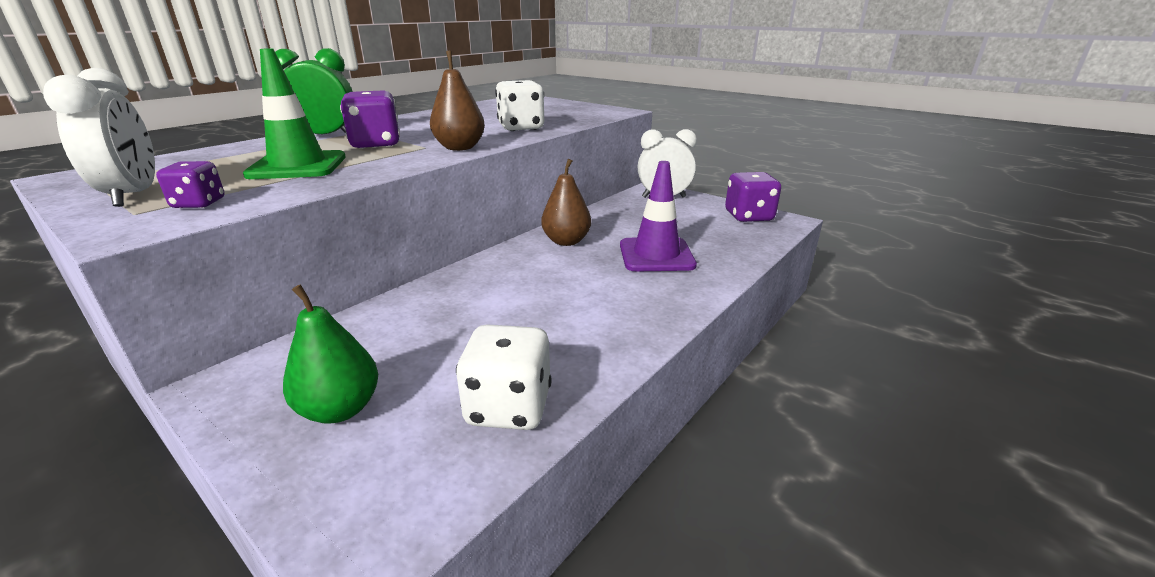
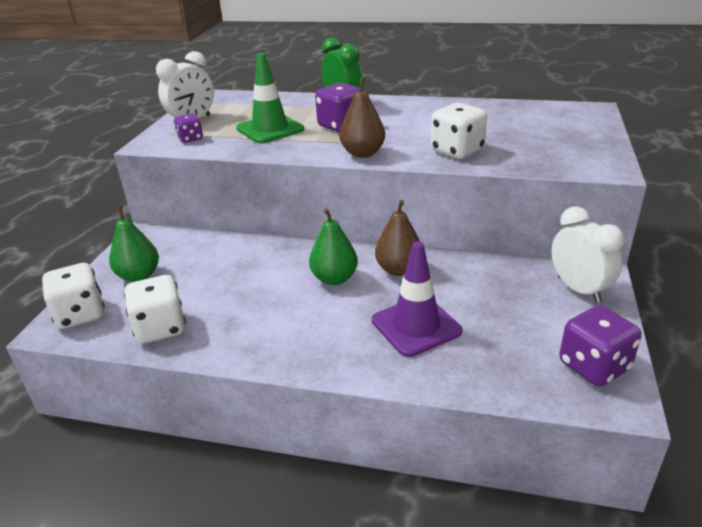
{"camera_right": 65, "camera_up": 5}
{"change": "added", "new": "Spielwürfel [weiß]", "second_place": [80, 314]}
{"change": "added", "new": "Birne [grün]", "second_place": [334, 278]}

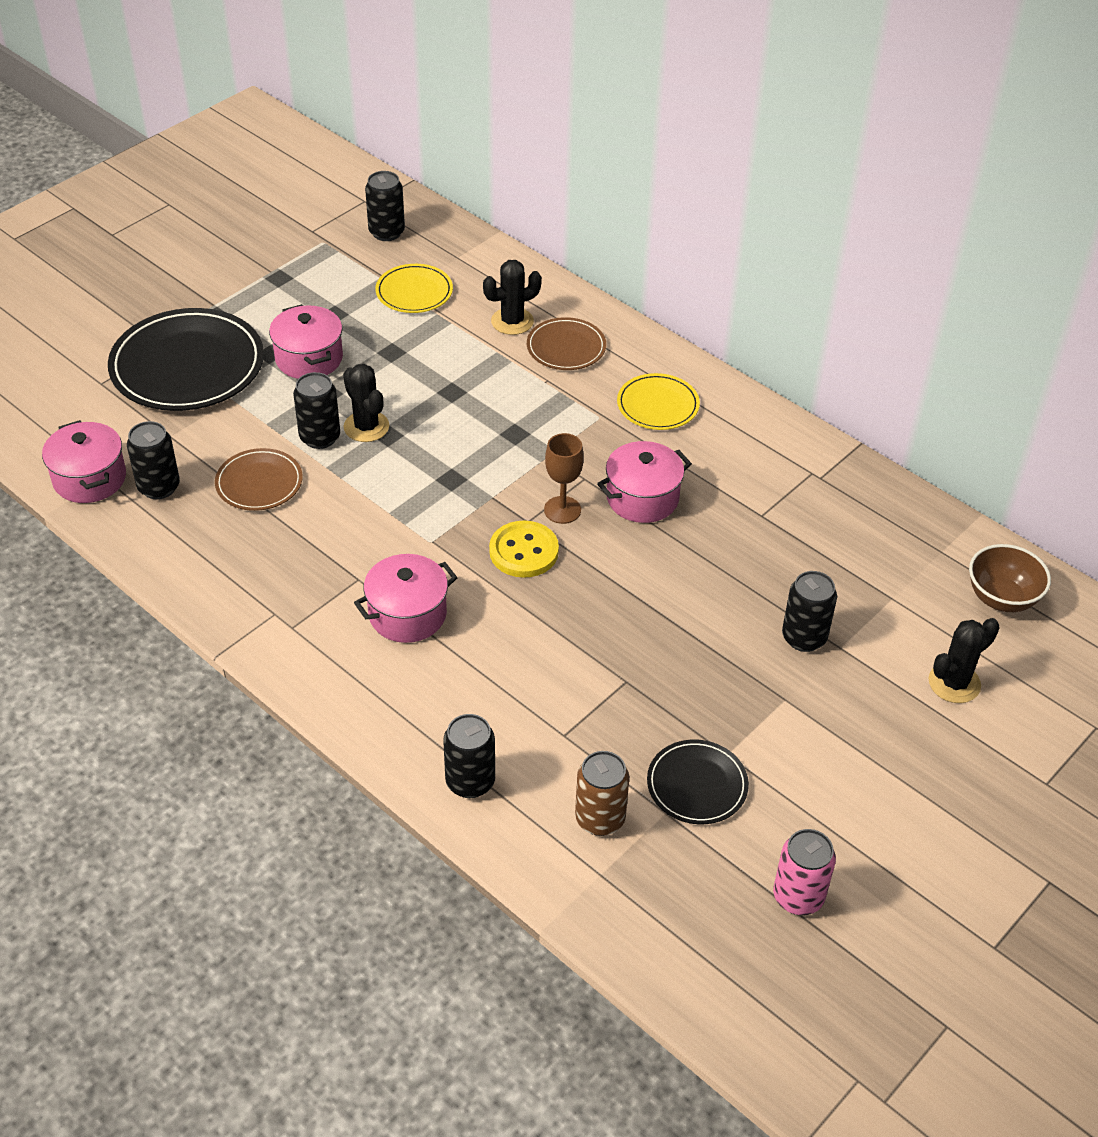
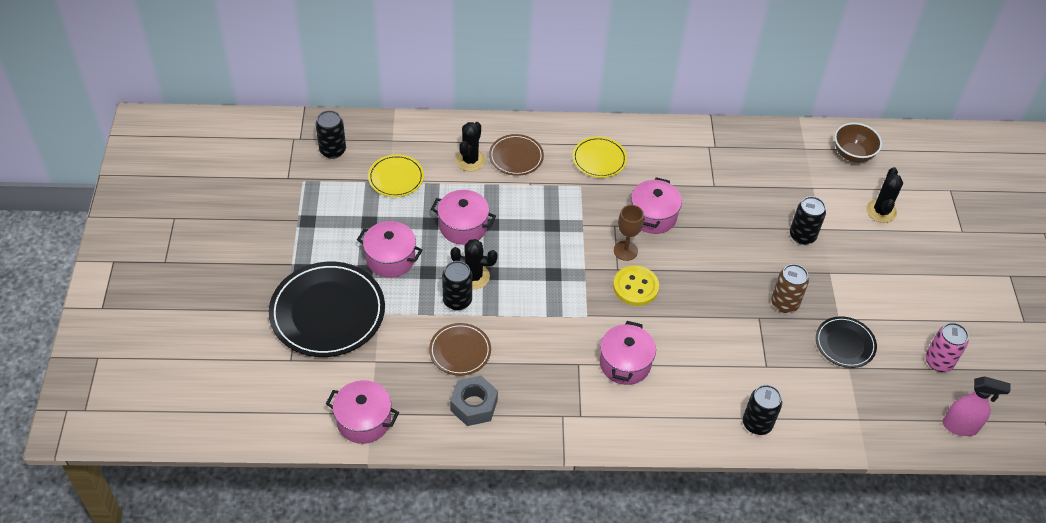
{"camera_right": -45, "camera_up": 5}
{"change": "added", "new": "Kochtopf [rosa]", "second_place": [463, 226]}
{"change": "added", "new": "Sechskantmutter [grau]", "second_place": [474, 405]}
{"change": "moved", "old": "Dose [braun]", "first_place": [600, 819], "second_place": [784, 303]}
{"change": "added", "new": "Sprühflasche [rosa]", "second_place": [960, 426]}
{"change": "removed", "old": "Dose [schwarz]", "first_place": [159, 487]}

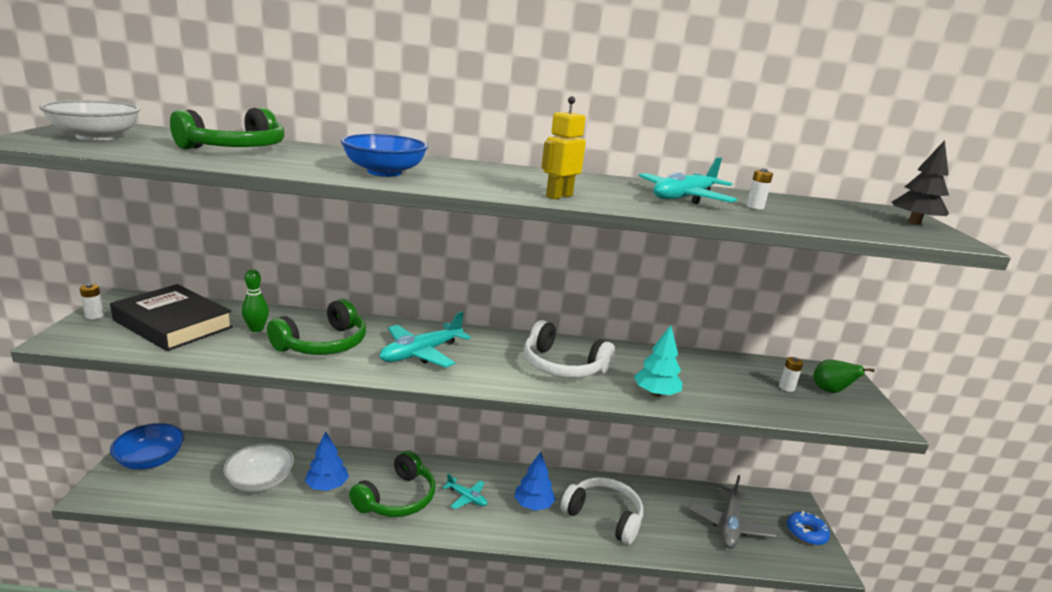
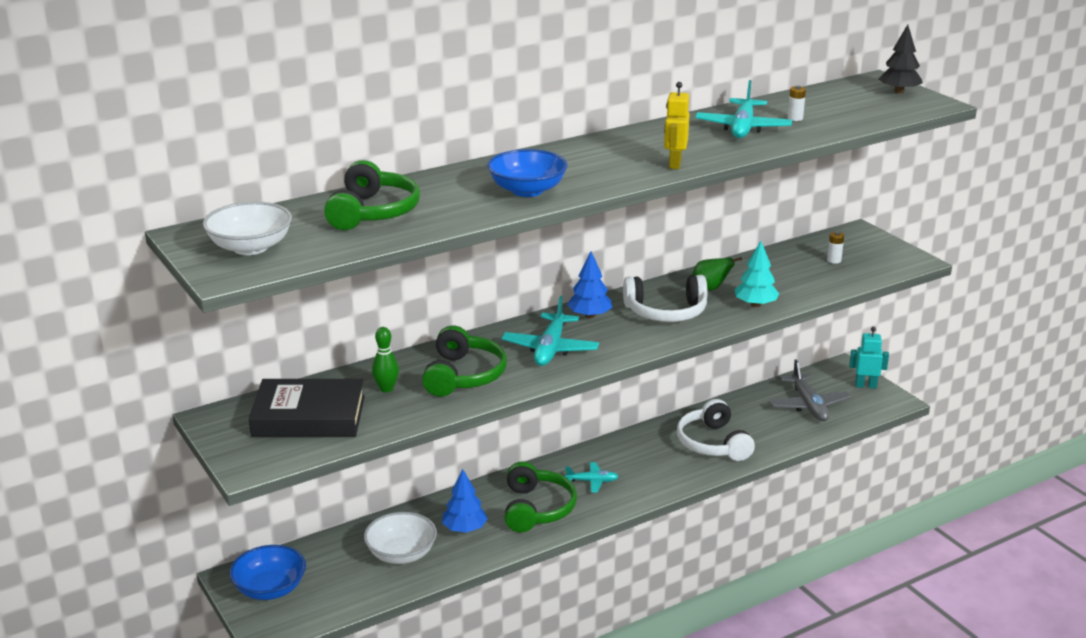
{"camera_right": -30, "camera_up": 5}
{"change": "moved", "old": "Baum [blau]", "first_place": [533, 505], "second_place": [589, 316]}
{"change": "turned", "old": "Kopfhörer [weiß]", "first_place": [604, 516], "second_place": [713, 443], "degrees": -105}
{"change": "moved", "old": "Birne [grün]", "first_place": [830, 391], "second_place": [710, 289]}
{"change": "replaced", "old": "Donut [blau]", "new": "Roboter [türkis]", "first_place": [806, 533], "second_place": [865, 385]}
{"change": "removed", "old": "Batterie [weiß]", "first_place": [94, 316]}

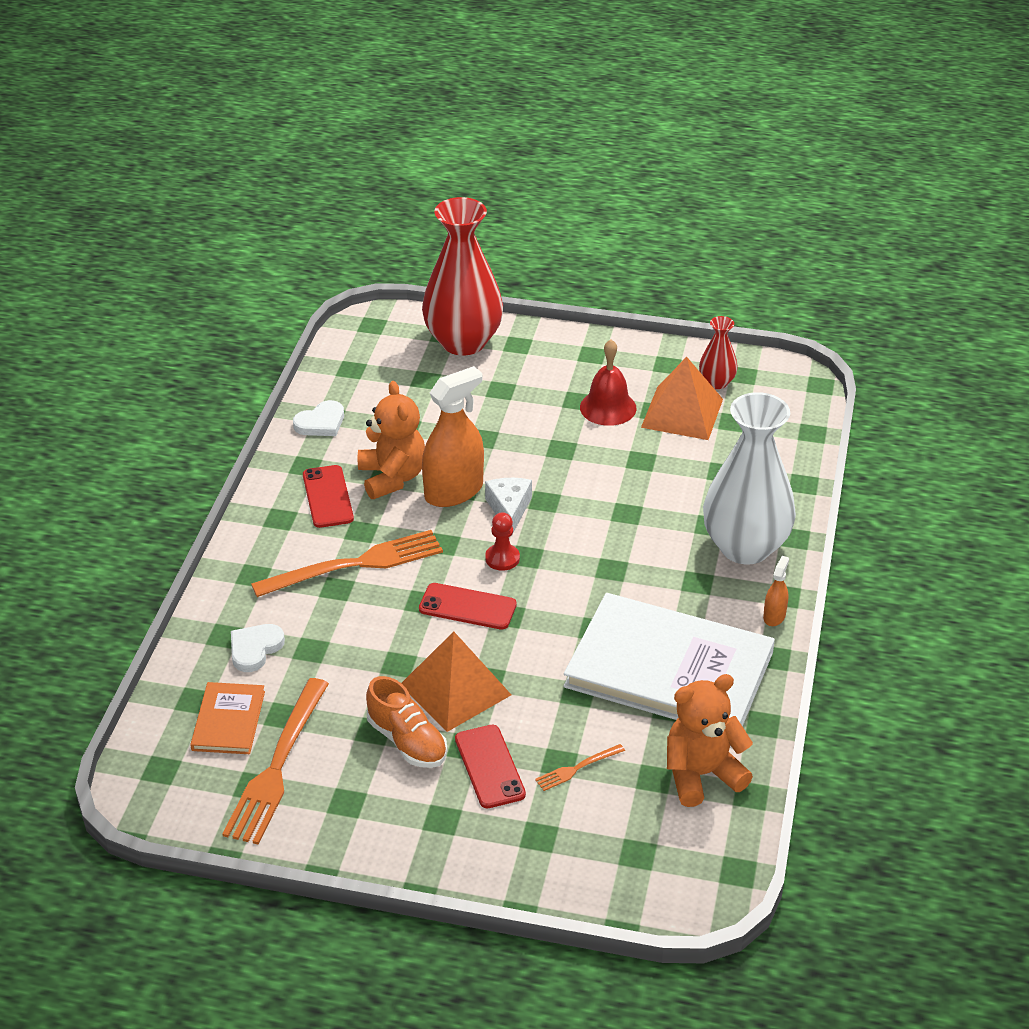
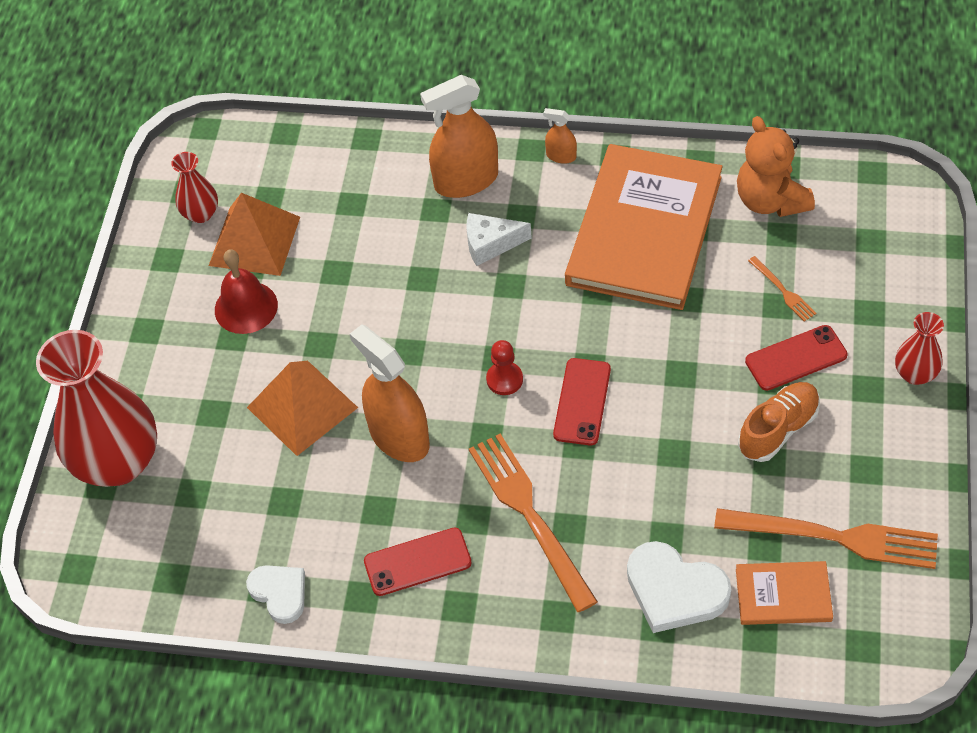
{"camera_right": -90, "camera_up": 15}
{"change": "moved", "old": "Pyramide [orange]", "first_place": [455, 689], "second_place": [302, 407]}
{"change": "replaced", "old": "Vase [weiß]", "new": "Sprühflasche [orange]", "first_place": [745, 547], "second_place": [466, 180]}
{"change": "moved", "old": "Käse [weiß]", "first_place": [509, 509], "second_place": [490, 244]}
{"change": "recoloured", "old": "Buch [weiß]", "new": "Buch [orange]", "first_place": [669, 669], "second_place": [644, 230]}
{"change": "resized", "old": "Herz [weiß]", "first_place": [255, 649], "second_place": [674, 590], "factor": 1.56}
{"change": "added", "new": "Vase [rot]", "second_place": [915, 374]}
{"change": "removed", "old": "Teddybär [orange]", "first_place": [392, 478]}

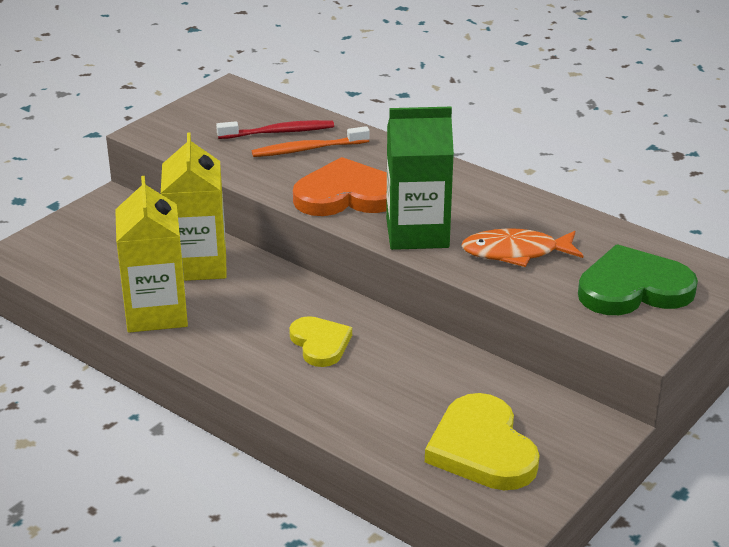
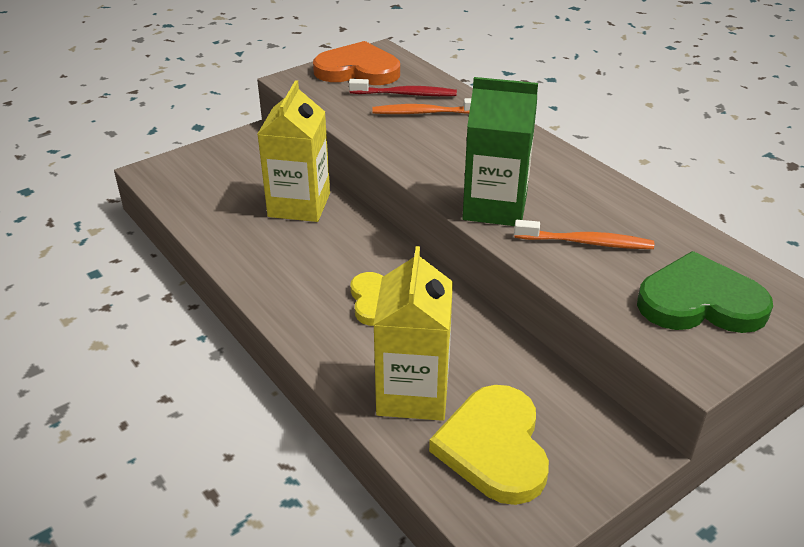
{"camera_right": 15, "camera_up": 5}
{"change": "moved", "old": "Herz [orange]", "first_place": [346, 195], "second_place": [358, 70]}
{"change": "moved", "old": "Getränkekarton [gelb]", "first_place": [156, 313], "second_place": [413, 393]}
{"change": "replaced", "old": "Fisch [orange]", "new": "Zahnbürste [orange]", "first_place": [515, 252], "second_place": [586, 242]}

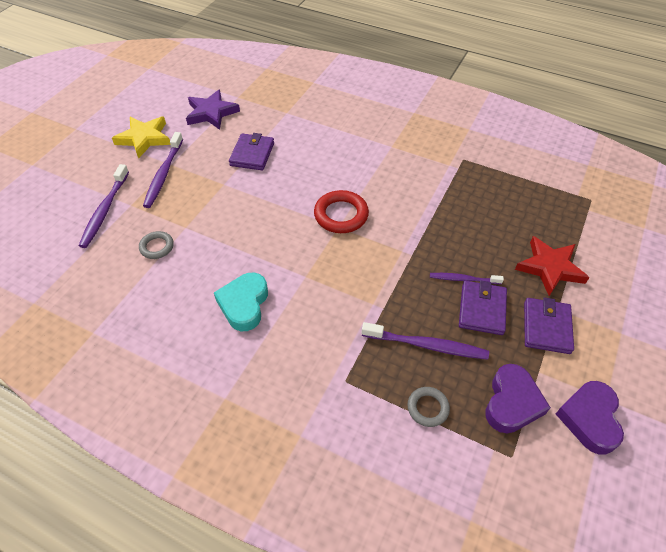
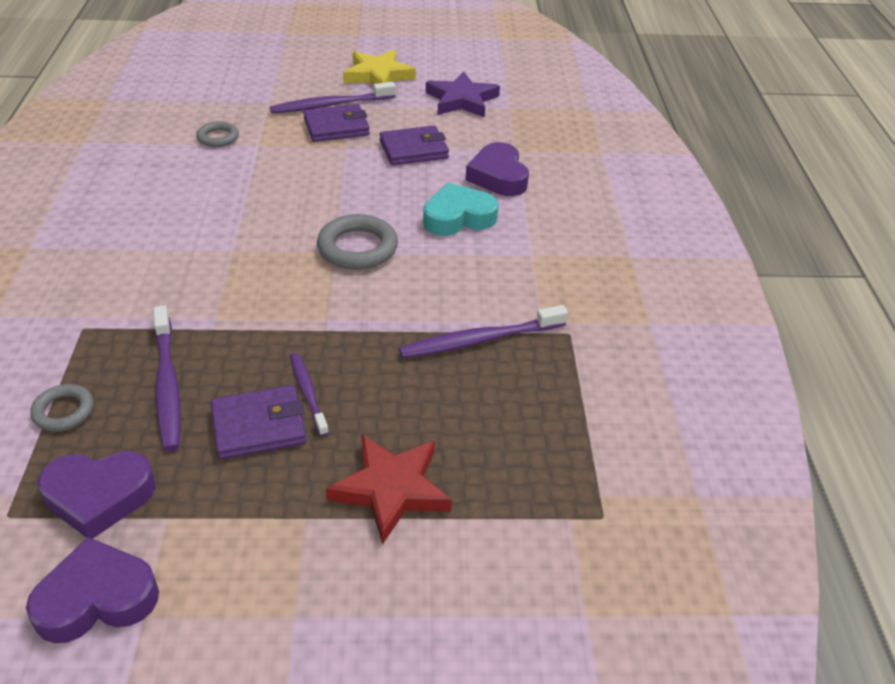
{"camera_right": 60, "camera_up": -10}
{"change": "moved", "old": "Geldbörse [lila]", "first_place": [546, 327], "second_place": [336, 127]}
{"change": "recoloured", "old": "Ring [rot]", "new": "Ring [grau]", "first_place": [341, 215], "second_place": [357, 248]}
{"change": "moved", "old": "Zahnbürste [lila]", "first_place": [105, 210], "second_place": [479, 340]}
{"change": "moved", "old": "Herz [türkis]", "first_place": [244, 304], "second_place": [458, 217]}
{"change": "added", "new": "Herz [lila]", "second_place": [498, 176]}

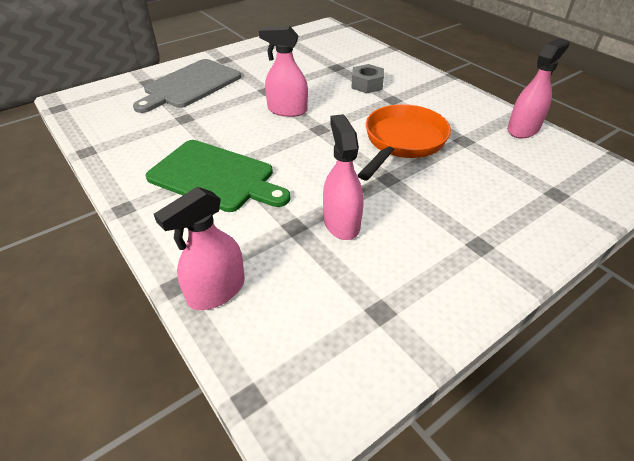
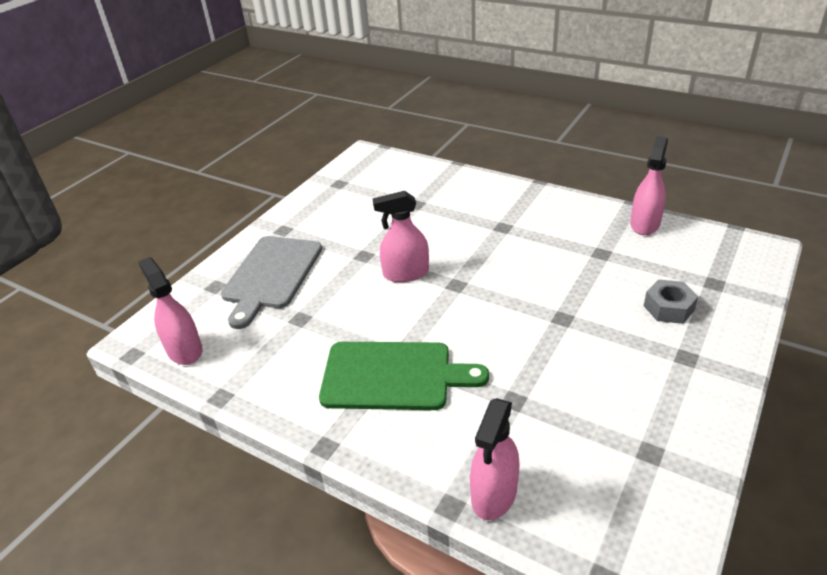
{"camera_right": -20, "camera_up": -5}
{"change": "moved", "old": "Sprühflasche [rosa]", "first_place": [341, 223], "second_place": [184, 350]}
{"change": "moved", "old": "Sechskantmutter [grau]", "first_place": [367, 84], "second_place": [668, 308]}
{"change": "removed", "old": "Pfanne [orange]", "first_place": [402, 142]}

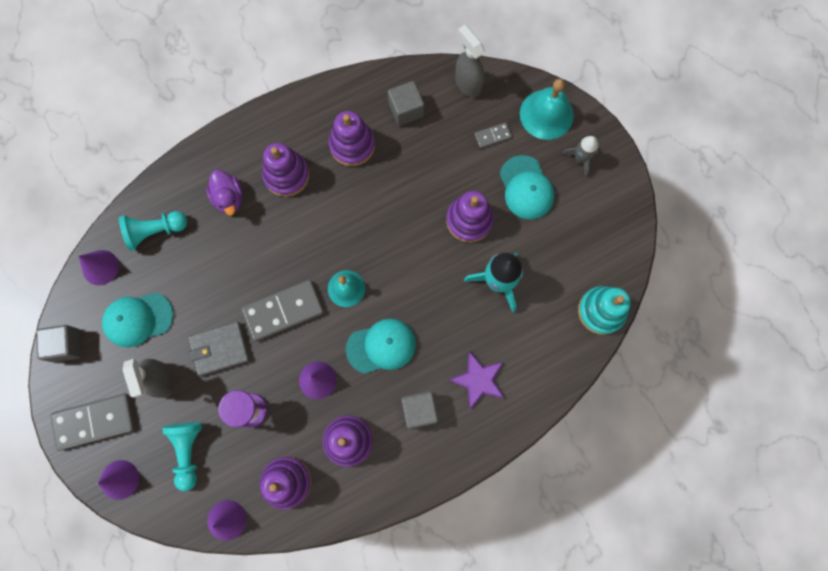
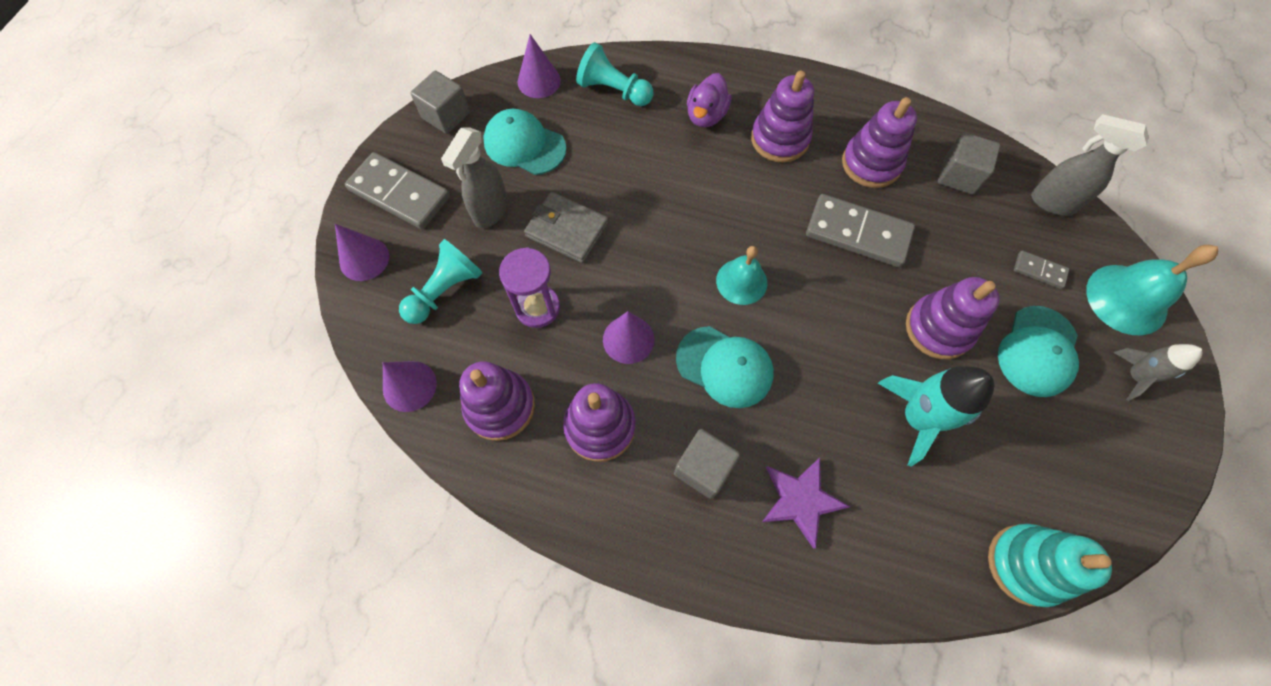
{"camera_right": 45, "camera_up": -10}
{"change": "moved", "old": "Dominostein [grau]", "first_place": [283, 311], "second_place": [857, 233]}
{"change": "turned", "old": "Sprühflasche [grau]", "first_place": [467, 83], "second_place": [1051, 202], "degrees": -75}

